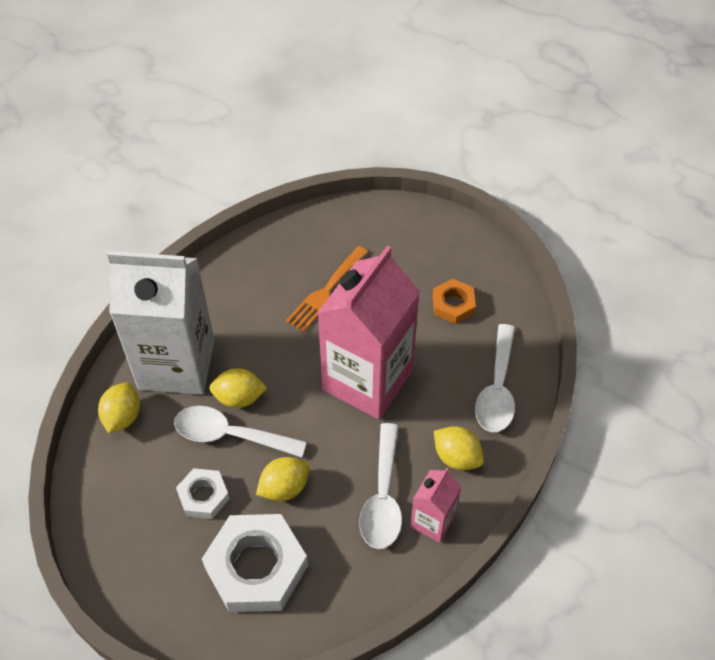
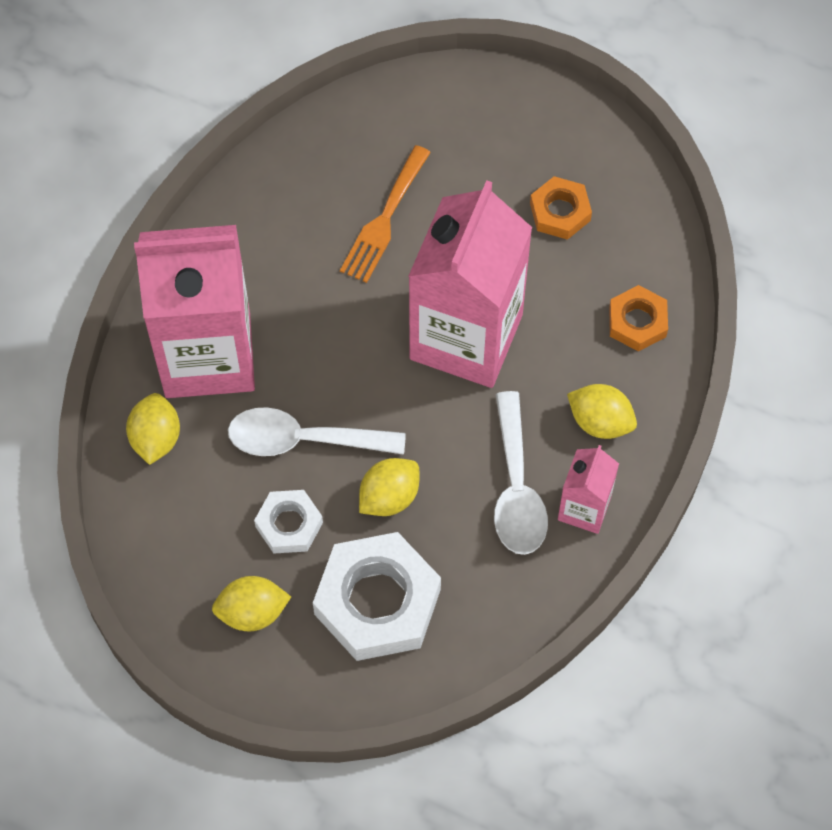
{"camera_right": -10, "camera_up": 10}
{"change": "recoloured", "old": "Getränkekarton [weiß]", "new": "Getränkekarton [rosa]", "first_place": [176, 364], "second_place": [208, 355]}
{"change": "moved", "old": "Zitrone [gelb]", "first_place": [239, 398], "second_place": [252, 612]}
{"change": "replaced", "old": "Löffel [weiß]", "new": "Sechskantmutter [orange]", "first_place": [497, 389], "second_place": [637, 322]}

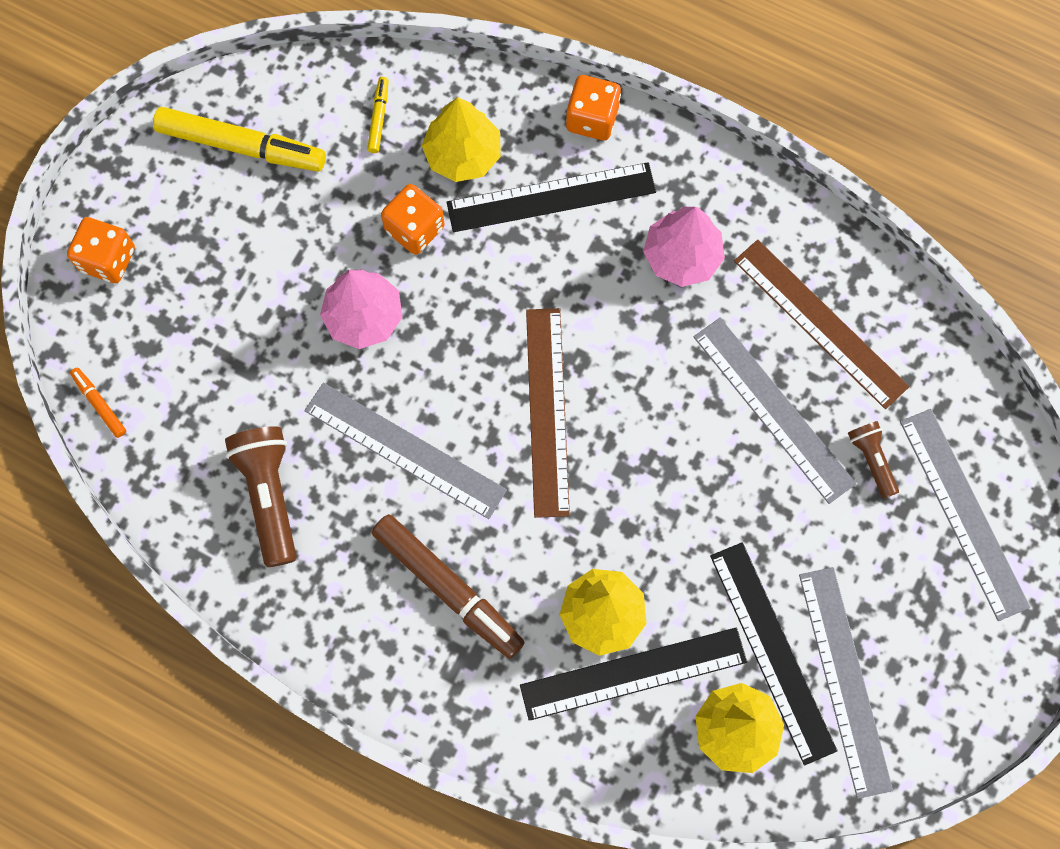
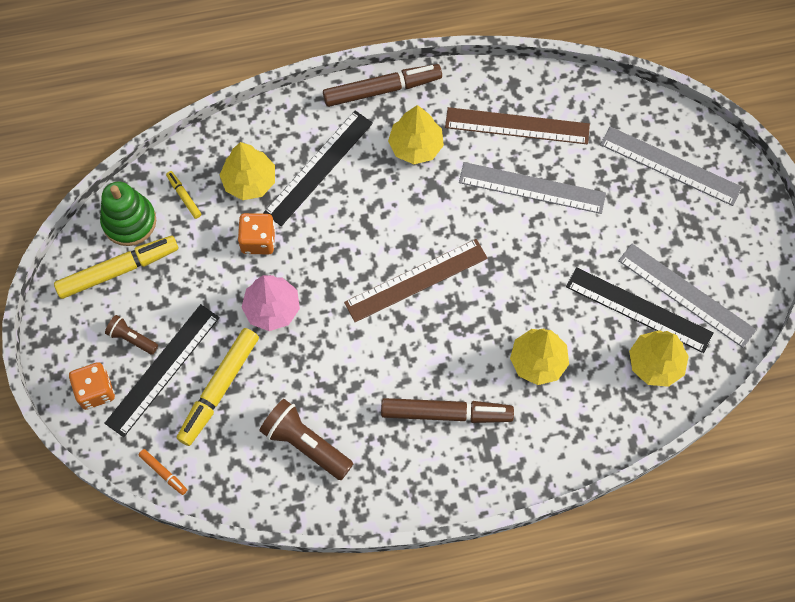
{"camera_right": -40, "camera_up": -5}
{"change": "added", "new": "Stapelspielzeug [grün]", "second_place": [129, 221]}
{"change": "moved", "old": "Lineal [schwarz]", "first_place": [633, 673], "second_place": [162, 369]}
{"change": "moved", "old": "Taschenlampe [braun]", "first_place": [871, 460], "second_place": [132, 338]}
{"change": "turned", "old": "Filzstift [orange]", "first_place": [99, 404], "second_place": [163, 473], "degrees": -150}
{"change": "added", "new": "Filzstift [gelb]", "second_place": [219, 389]}
{"change": "added", "new": "Filzstift [braun]", "second_place": [382, 89]}
{"change": "turned", "old": "Lineal [braun]", "first_place": [547, 411], "second_place": [416, 280], "degrees": -75}
{"change": "recoloured", "old": "Baum [rosa]", "new": "Baum [gelb]", "first_place": [682, 256], "second_place": [416, 146]}
{"change": "removed", "old": "Lineal [grau]", "first_place": [405, 450]}
{"change": "removed", "old": "Spielwürfel [orange]", "first_place": [592, 119]}

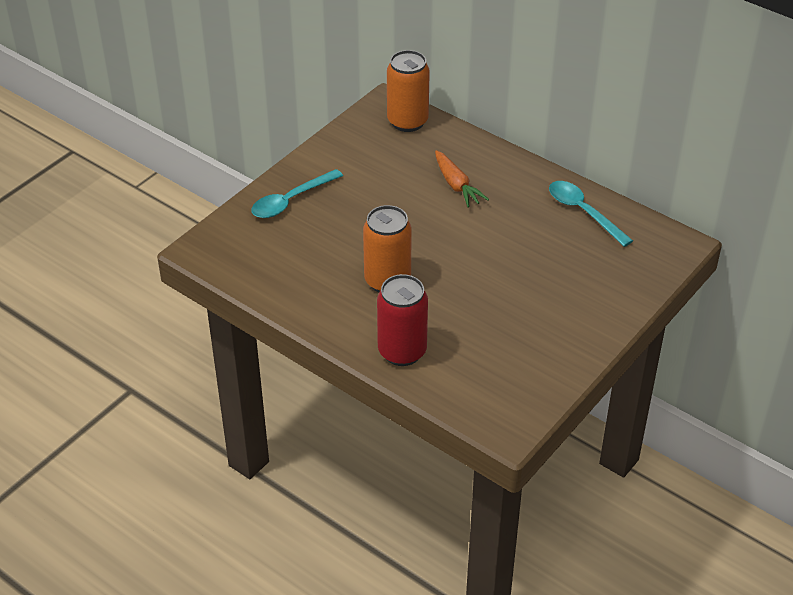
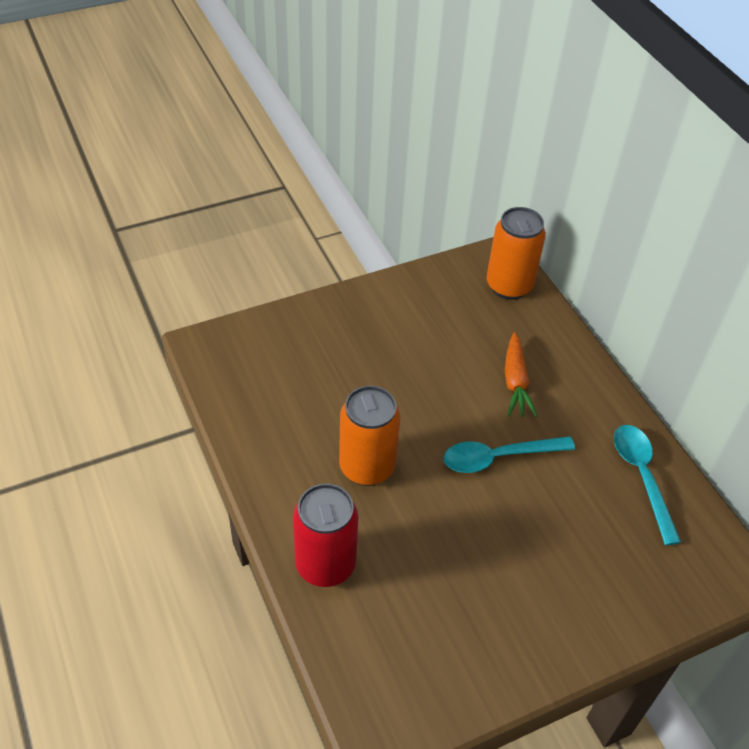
{"camera_right": 25, "camera_up": 5}
{"change": "moved", "old": "Löffel [türkis]", "first_place": [290, 201], "second_place": [498, 457]}

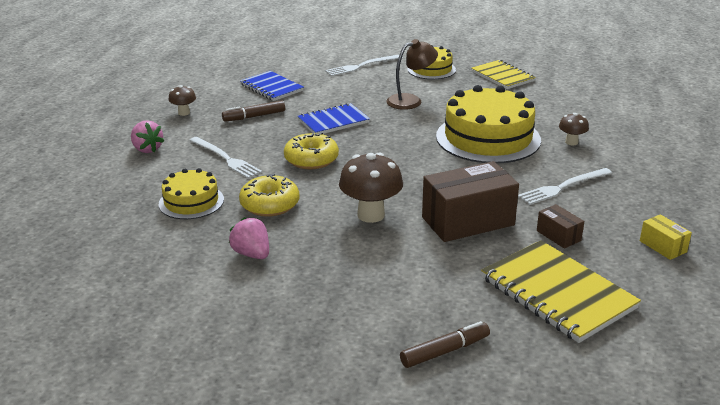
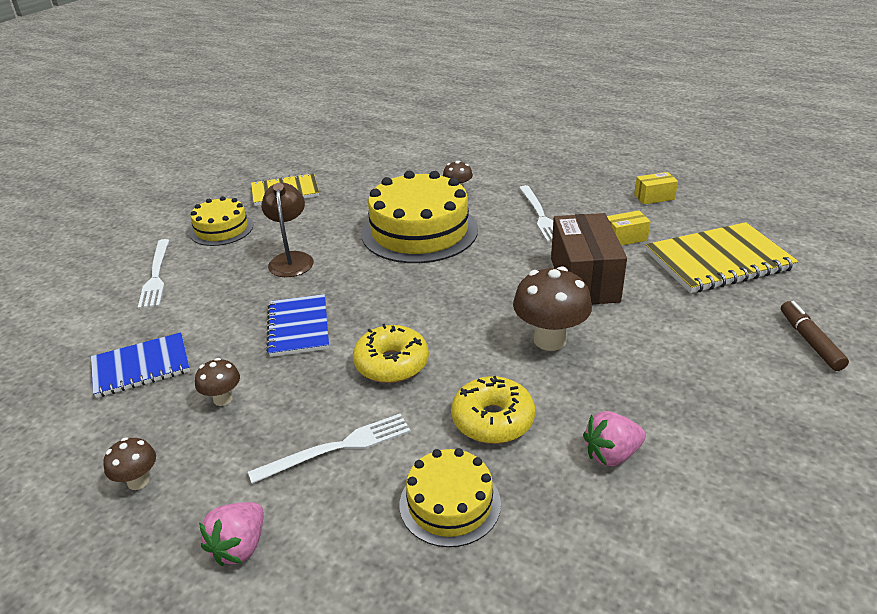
{"camera_right": -70, "camera_up": 5}
{"change": "replaced", "old": "Filzstift [braun]", "new": "Pilz [braun]", "first_place": [254, 116], "second_place": [223, 399]}
{"change": "turned", "old": "Erdbeere [rosa]", "first_place": [147, 149], "second_place": [239, 546], "degrees": 135}
{"change": "recoloured", "old": "Schachtel [braun]", "new": "Schachtel [gelb]", "first_place": [558, 235], "second_place": [625, 238]}

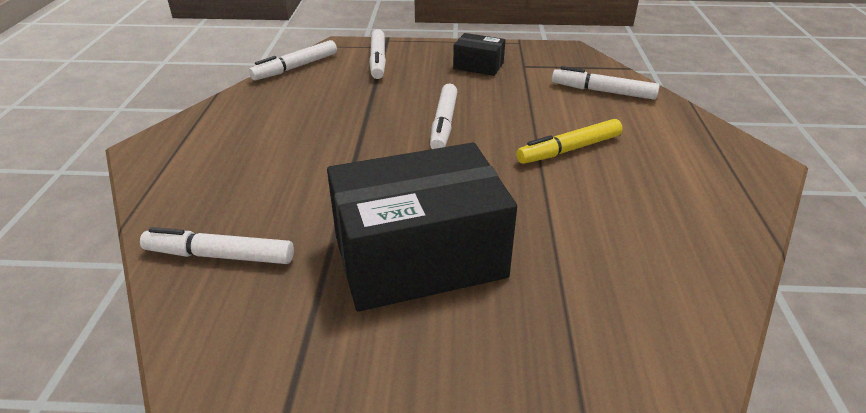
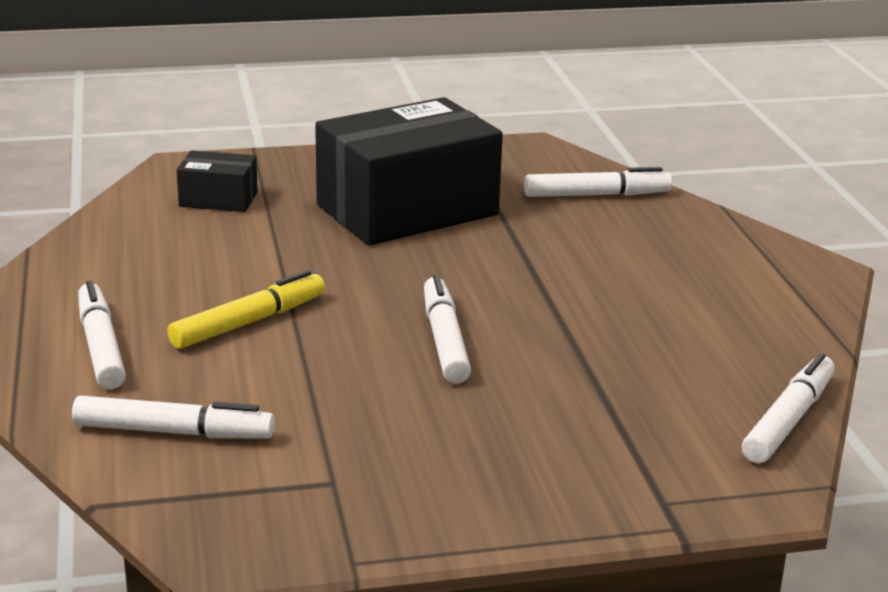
{"camera_right": 165, "camera_up": -10}
{"change": "moved", "old": "Filzstift [weiß]", "first_place": [377, 60], "second_place": [101, 346]}
{"change": "moved", "old": "Schachtel [schwarz]", "first_place": [478, 66], "second_place": [218, 199]}

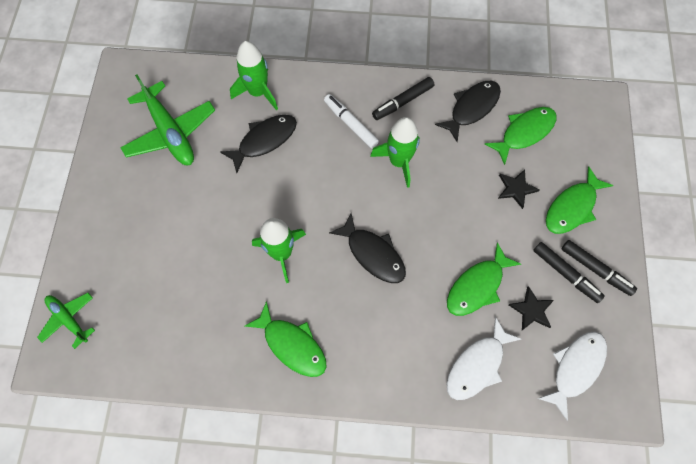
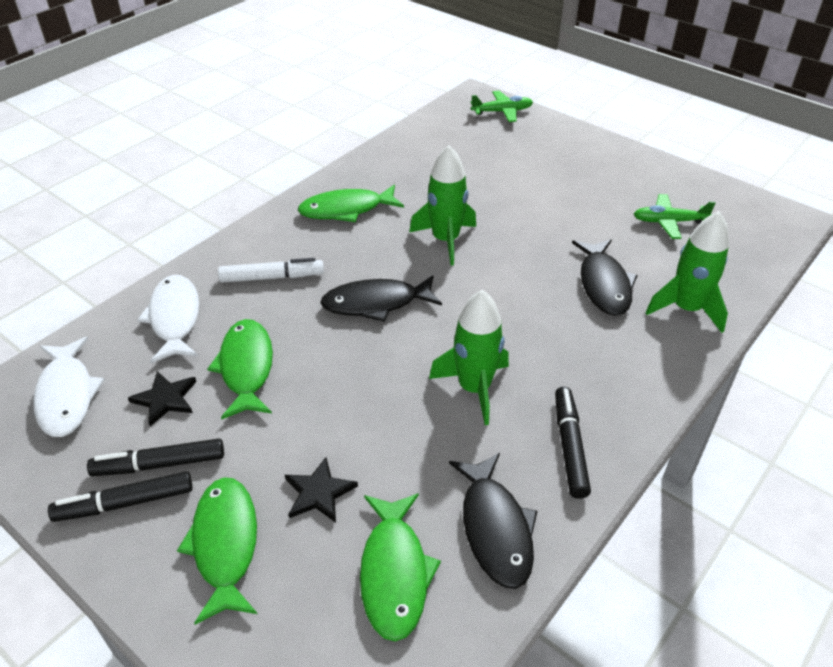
{"camera_right": 125, "camera_up": -25}
{"change": "moved", "old": "Filzstift [weiß]", "first_place": [350, 124], "second_place": [272, 277]}
{"change": "resized", "old": "Flugzeug [grün]", "first_place": [170, 132], "second_place": [669, 222], "factor": 0.57}

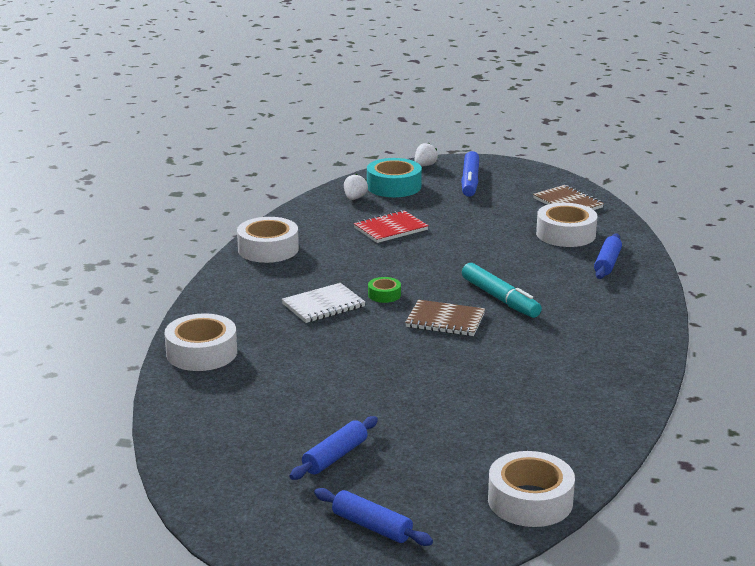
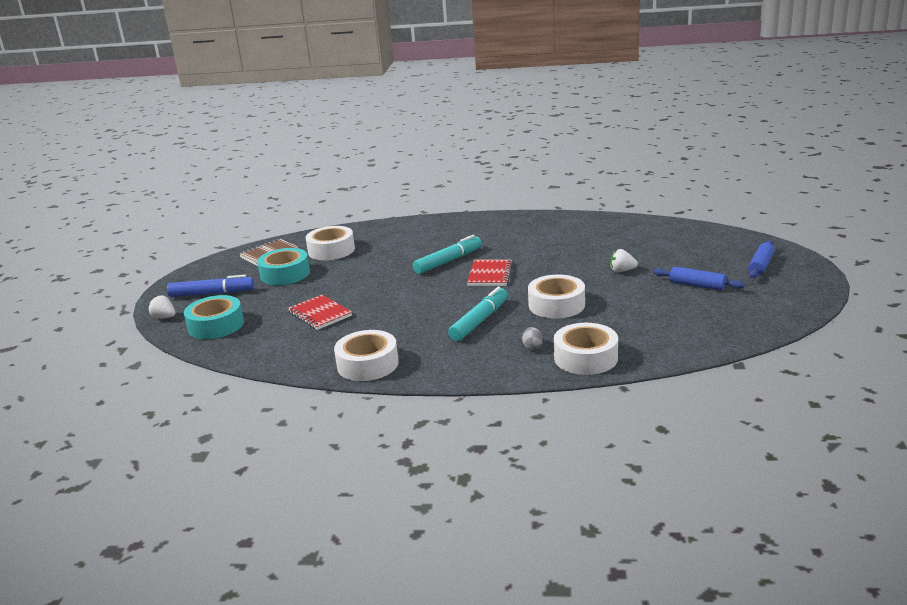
{"camera_right": -95, "camera_up": 0}
{"change": "added", "new": "Klebeband [türkis]", "second_place": [285, 274]}
{"change": "replaced", "old": "Notizbuch [weiß]", "new": "Filzstift [türkis]", "first_place": [323, 305], "second_place": [479, 321]}
{"change": "recoloured", "old": "Notizbuch [braun]", "new": "Notizbuch [rot]", "first_place": [445, 320], "second_place": [490, 274]}
{"change": "added", "new": "Ei [grau]", "second_place": [532, 347]}
{"change": "moved", "old": "Klebeband [weiß]", "first_place": [530, 500], "second_place": [556, 305]}
{"change": "moved", "old": "Erdbeere [weiß]", "first_place": [354, 198], "second_place": [622, 271]}
{"change": "removed", "old": "Klebeband [grün]", "first_place": [384, 295]}
{"change": "removed", "old": "Nudelholz [blau]", "first_place": [607, 263]}

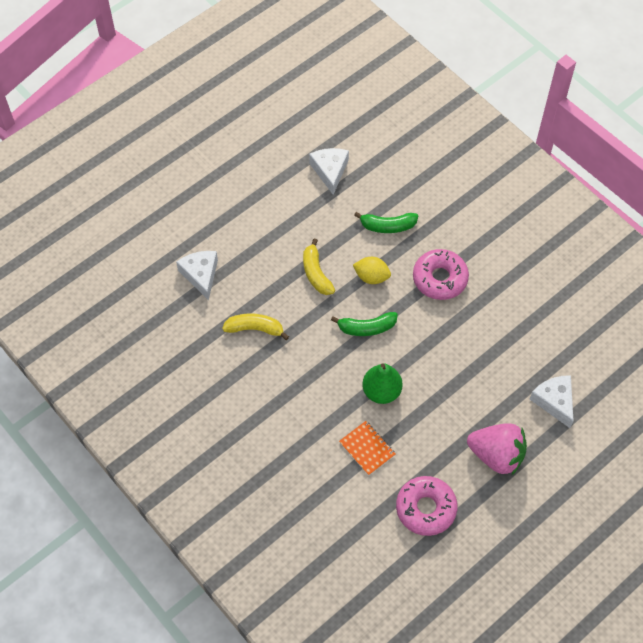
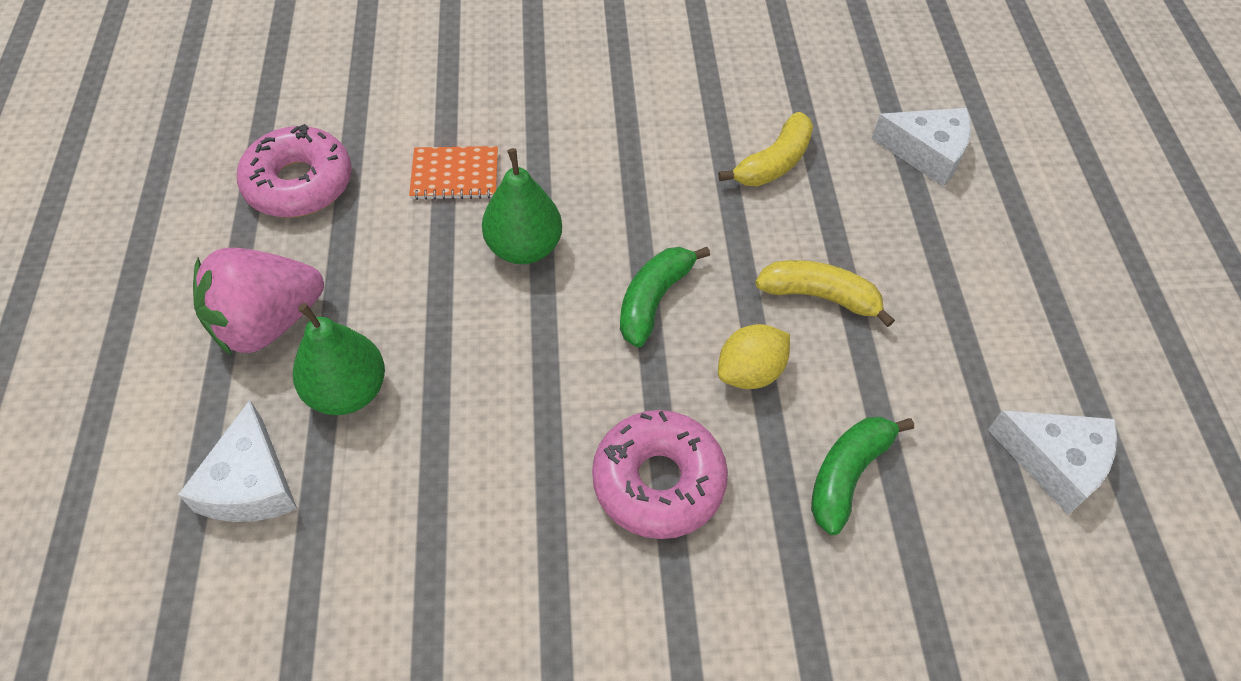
{"camera_right": 125, "camera_up": -5}
{"change": "turned", "old": "Käse [weiß]", "first_place": [554, 401], "second_place": [250, 484], "degrees": 75}
{"change": "added", "new": "Birne [grün]", "second_place": [348, 391]}

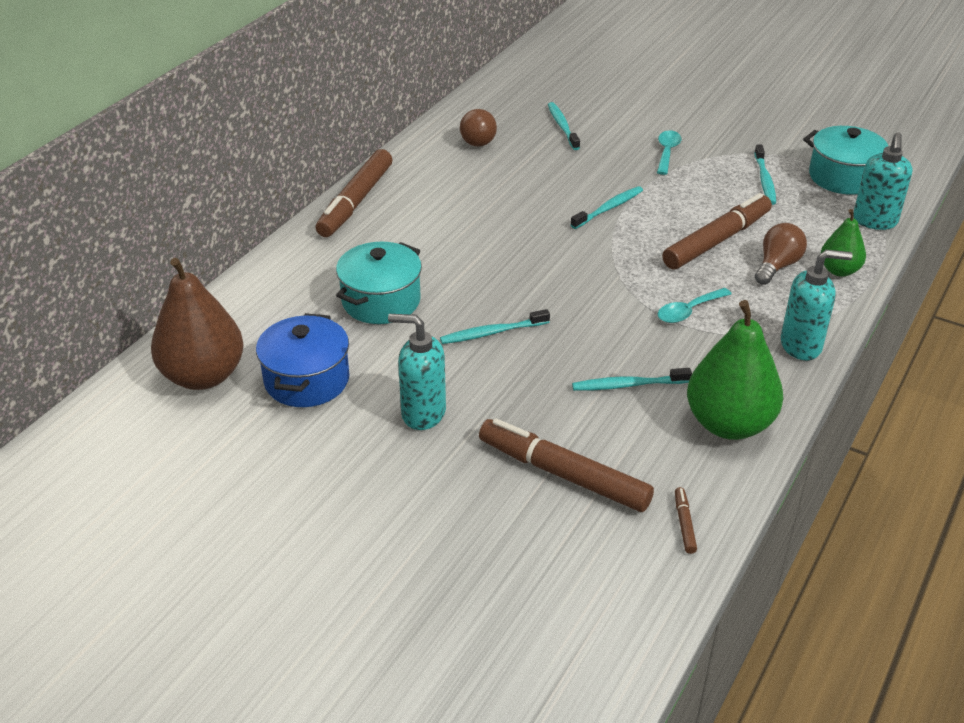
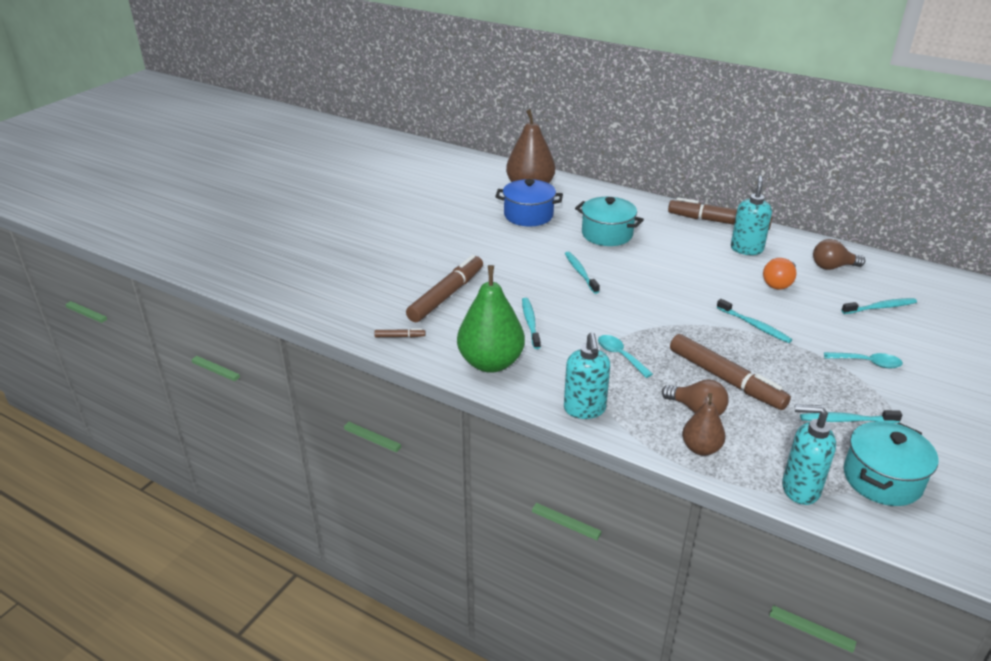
{"camera_right": 90, "camera_up": -5}
{"change": "recoloured", "old": "Birne [grün]", "new": "Birne [braun]", "first_place": [839, 270], "second_place": [701, 448]}
{"change": "moved", "old": "Seifenspender [türkis]", "first_place": [423, 413], "second_place": [746, 249]}
{"change": "added", "new": "Glühbirne [orange]", "second_place": [778, 283]}

